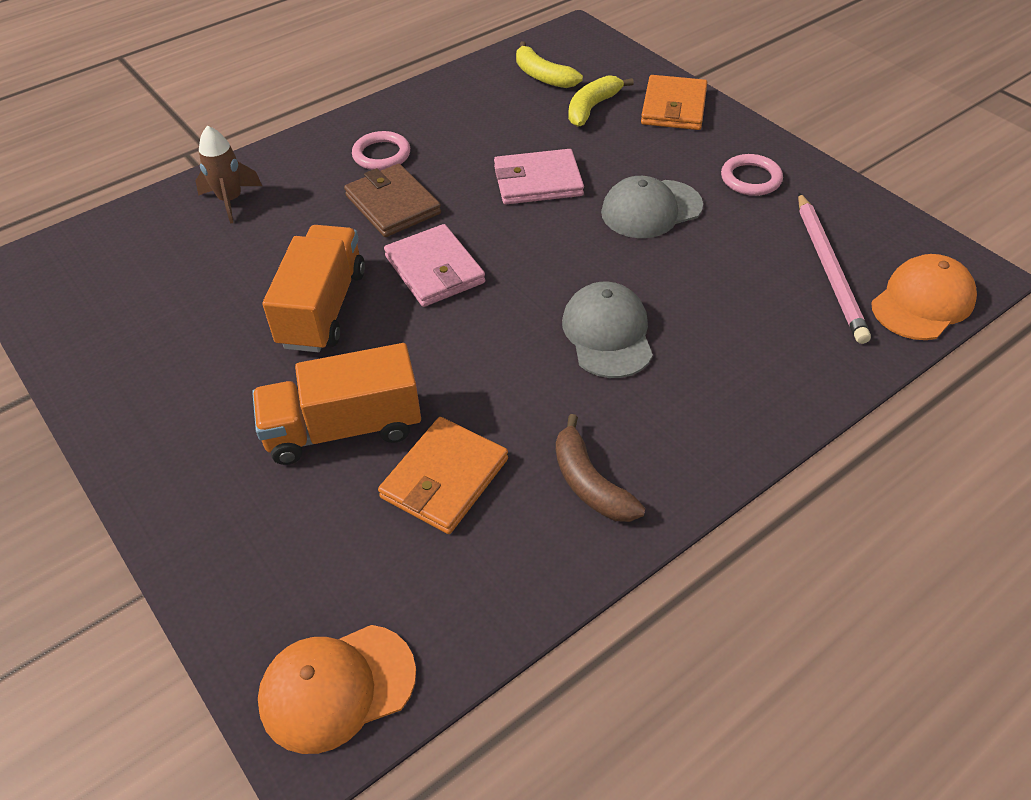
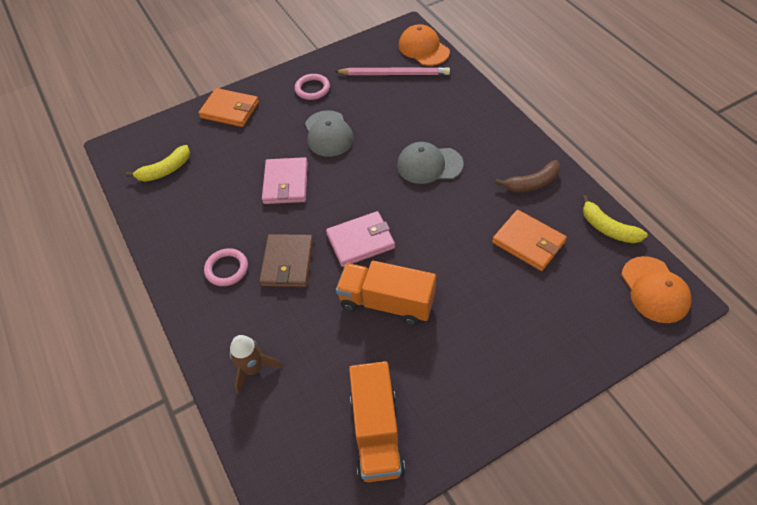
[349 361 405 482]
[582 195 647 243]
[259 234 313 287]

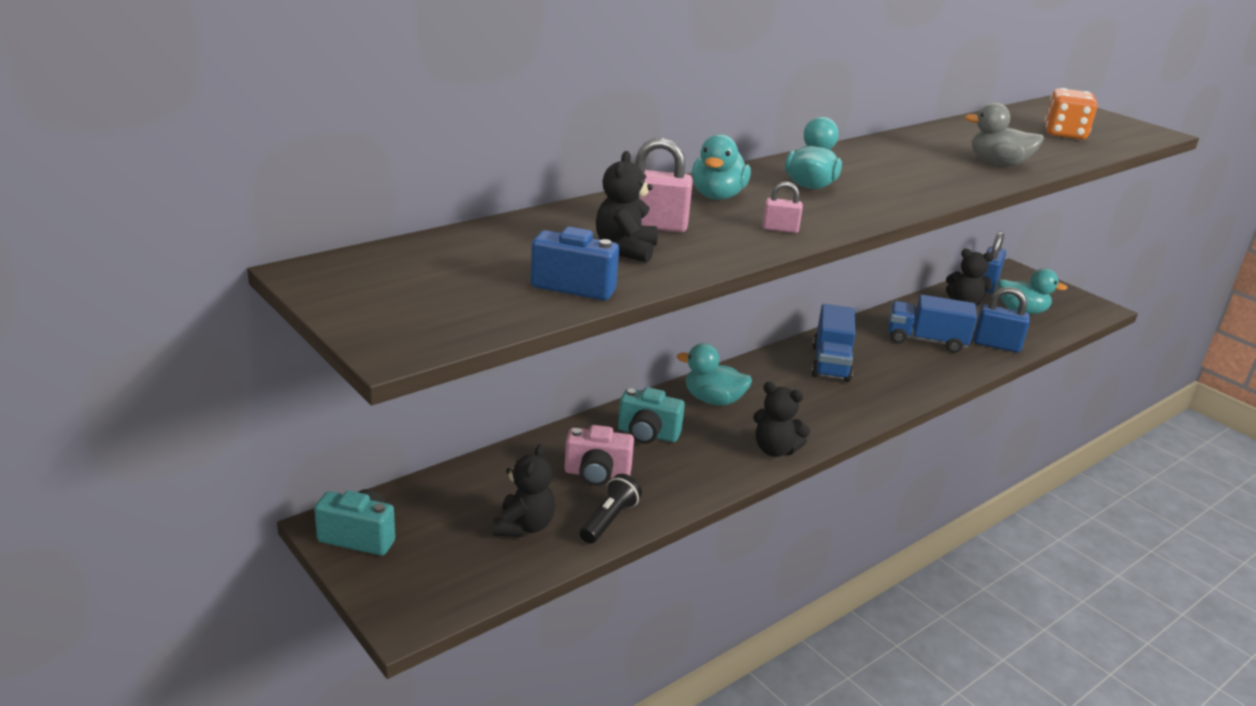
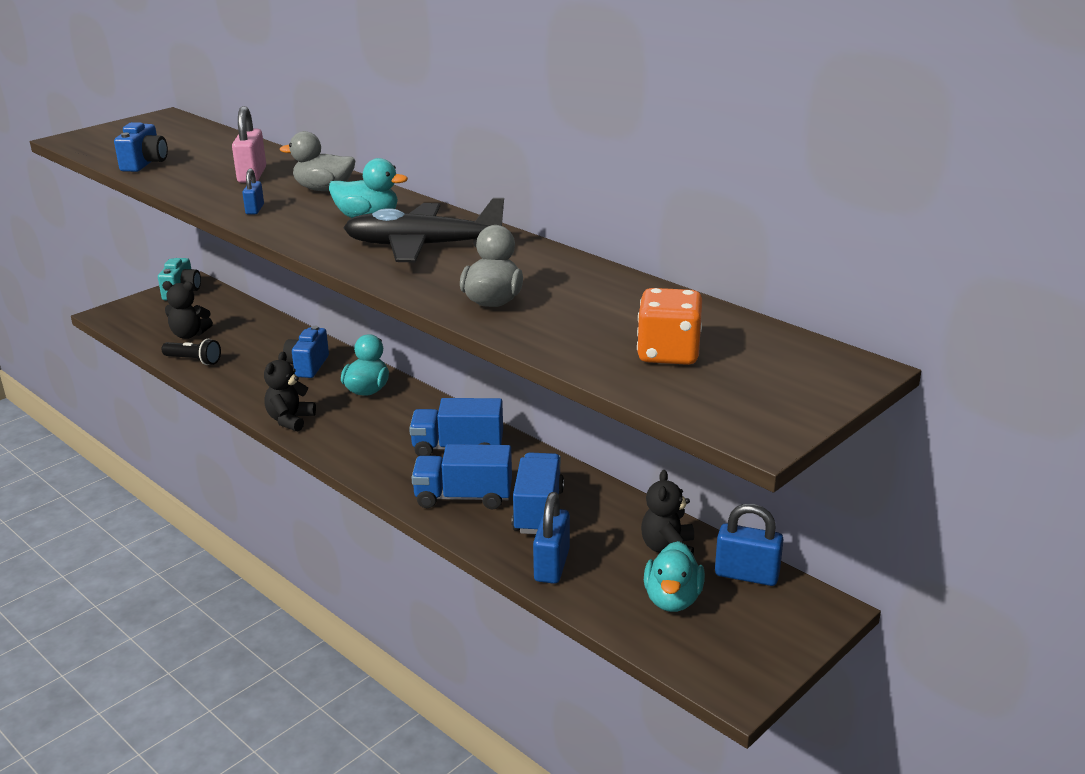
[565 425 634 486] (first image)
[596 151 658 263] (first image)
[343 198 504 262]
[411 444 512 509]
[283 326 329 378]
[280 131 355 191]
[242 169 264 214]

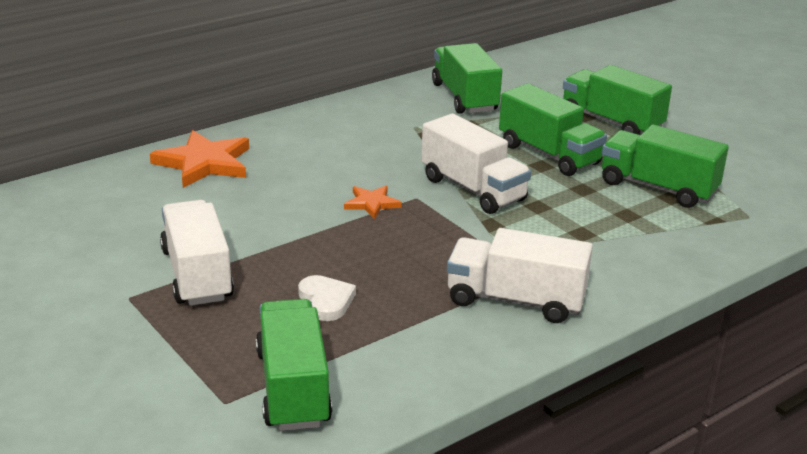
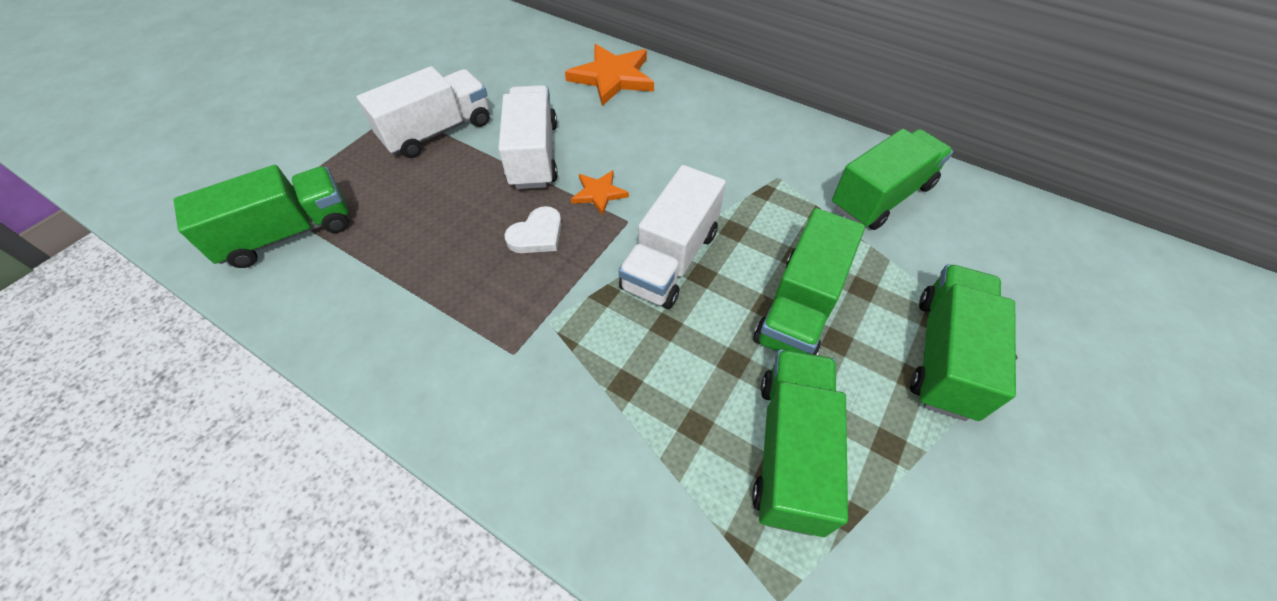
[504 206 562 253]
[498 85 558 189]

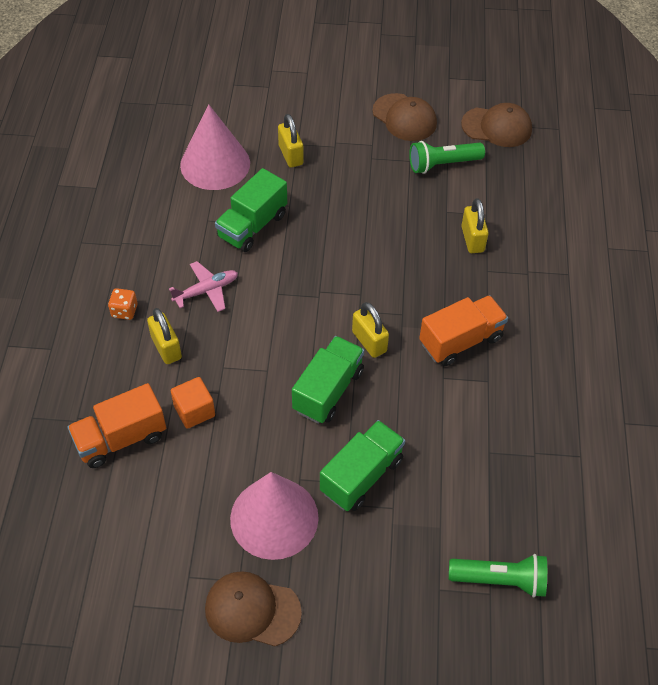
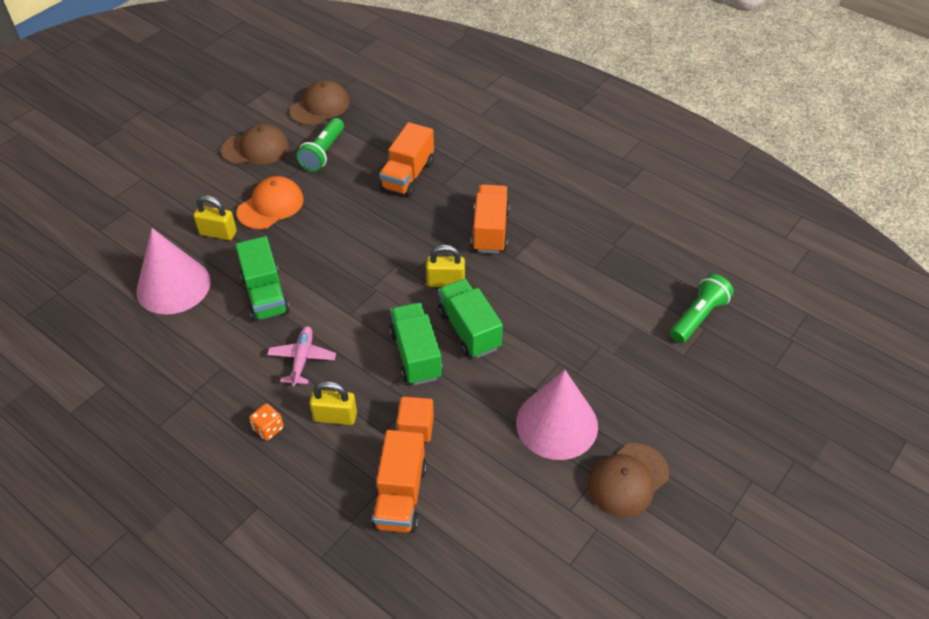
[237 176 304 229]
[389 303 443 385]
[379 122 434 197]

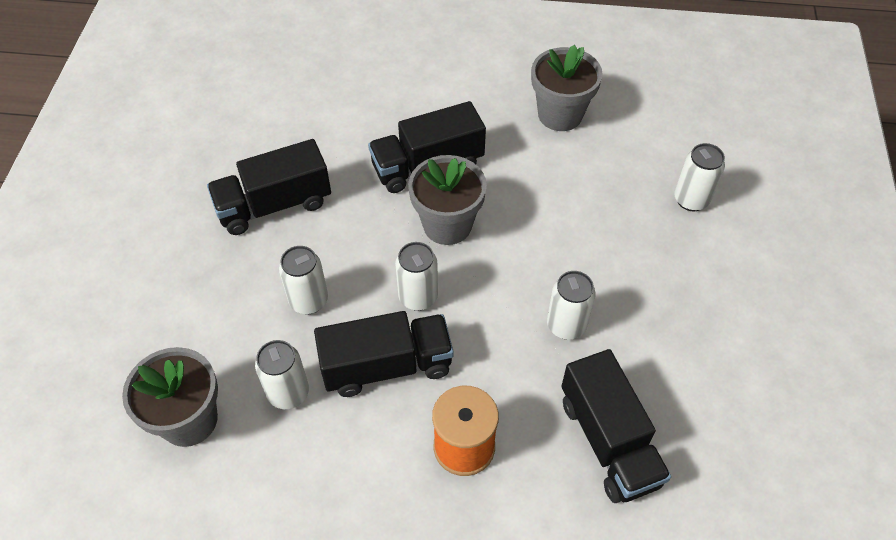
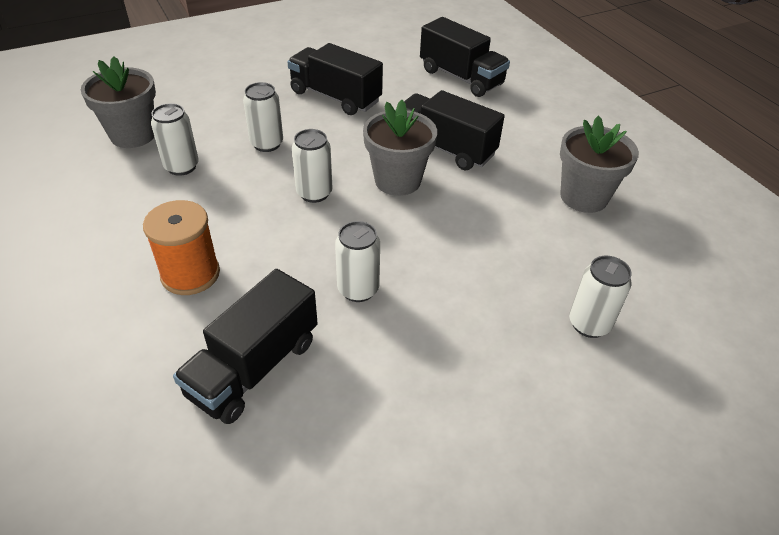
[420 17 510 97]

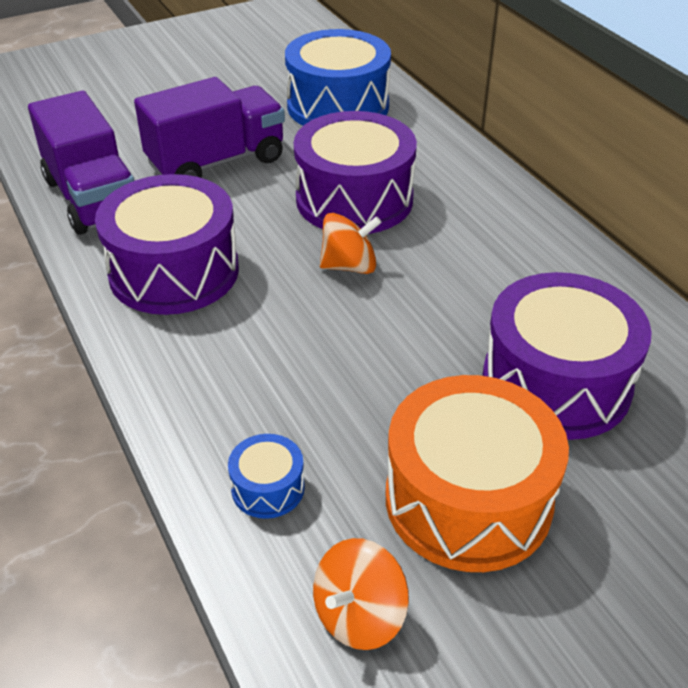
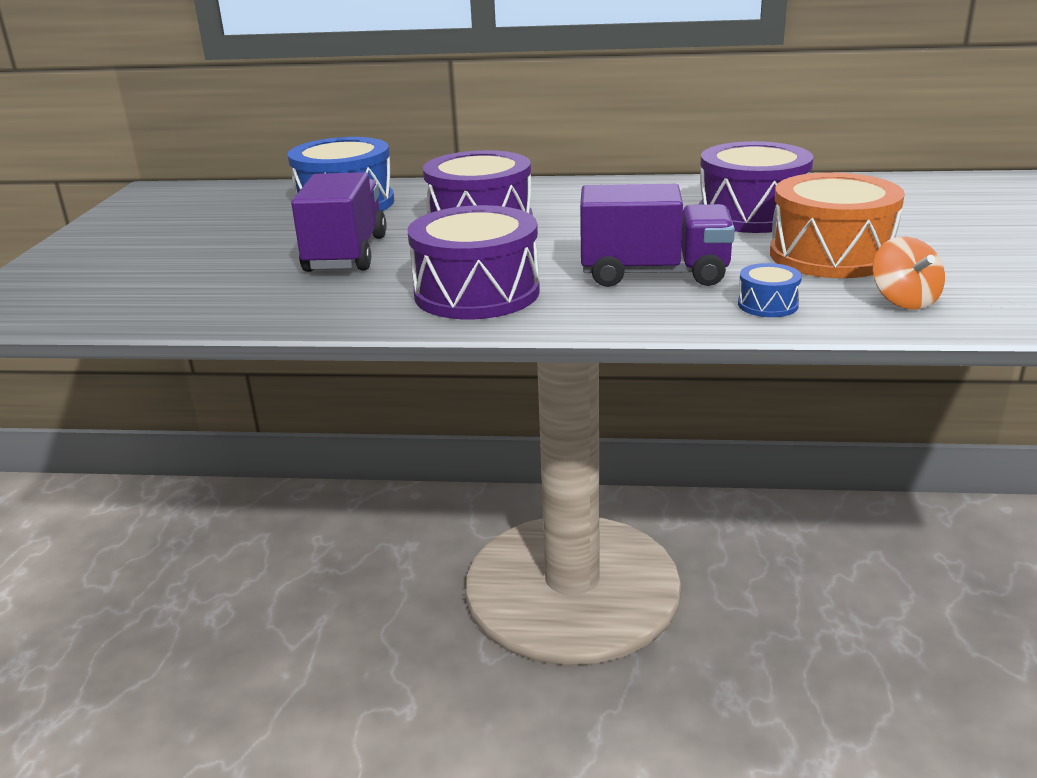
[320 213 382 274] (first image)
[580 184 735 287]

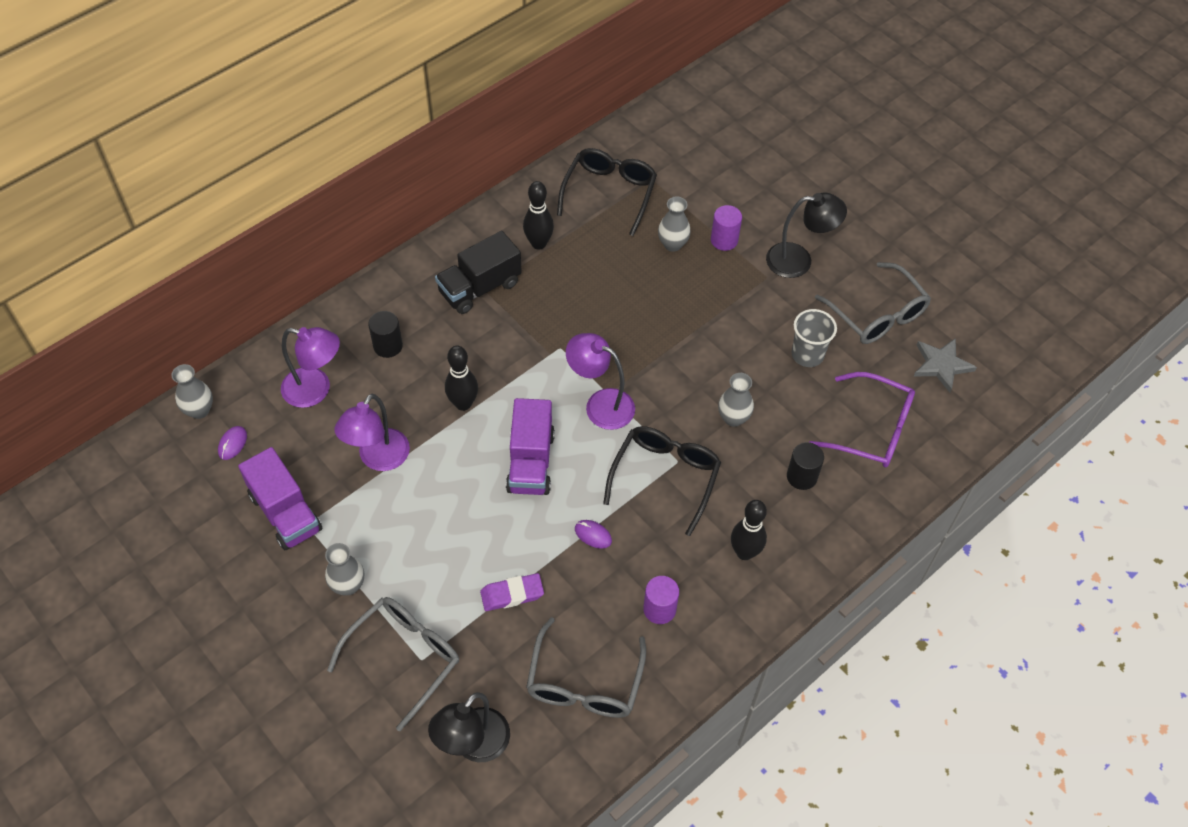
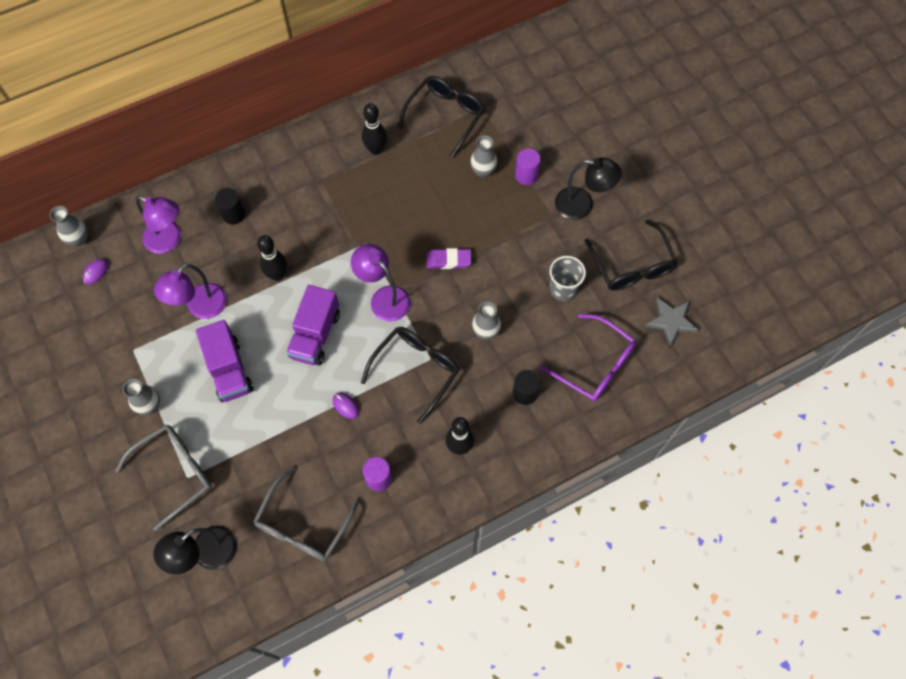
[435 231 522 314] (first image)
[196 320 253 402]
[427 248 471 269]
[585 220 678 291]

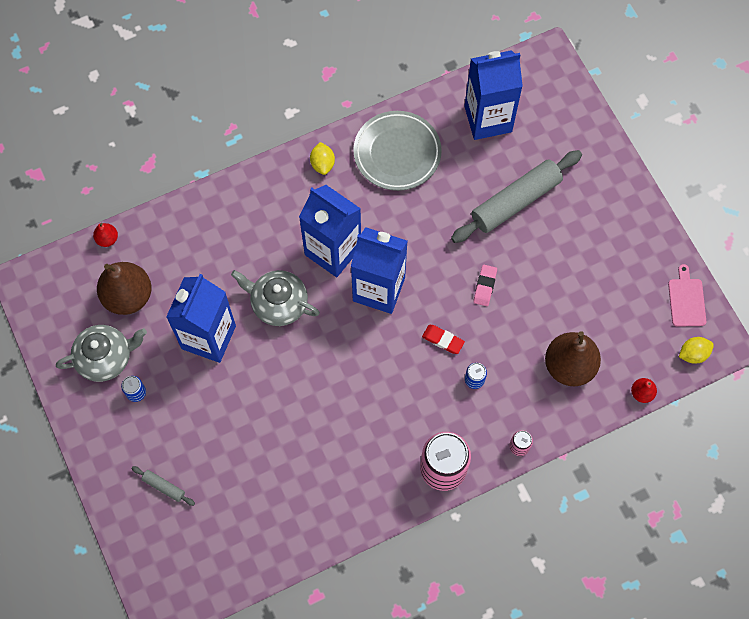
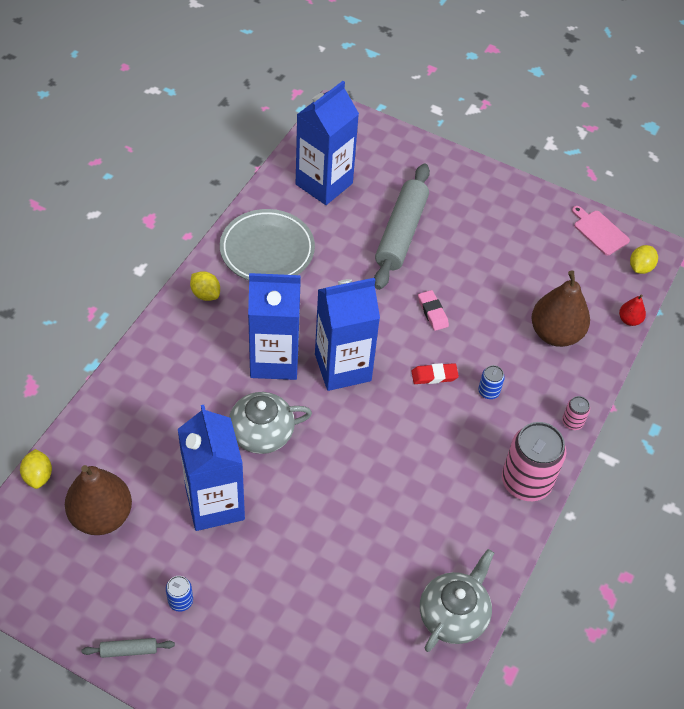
[420 549 494 652]
[82 638 175 658]
[20 449 52 489]

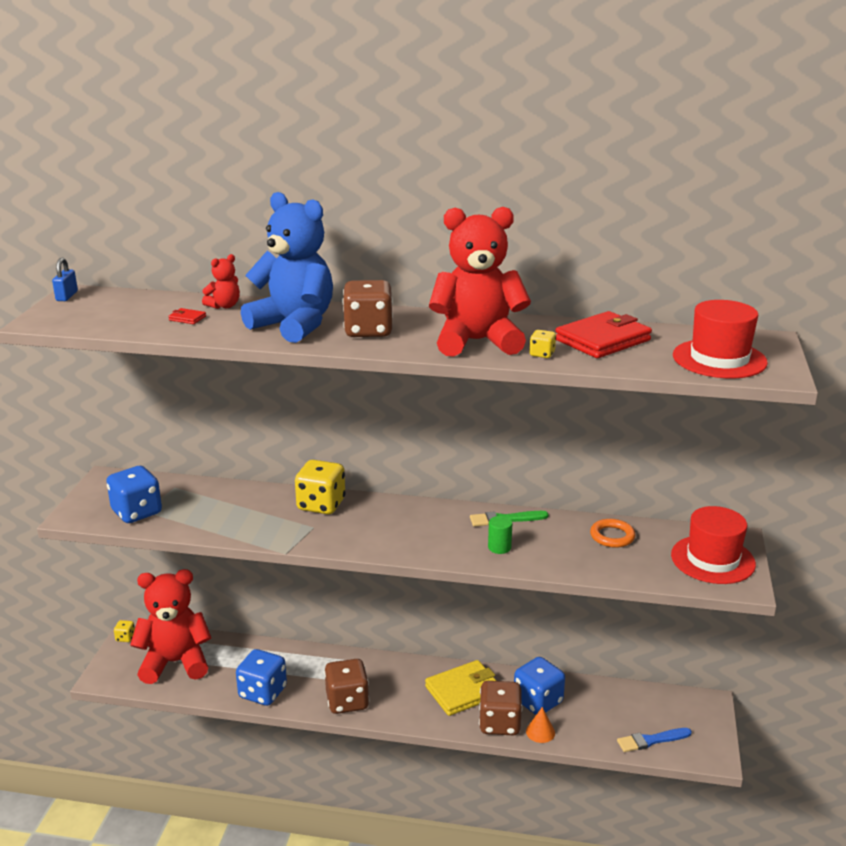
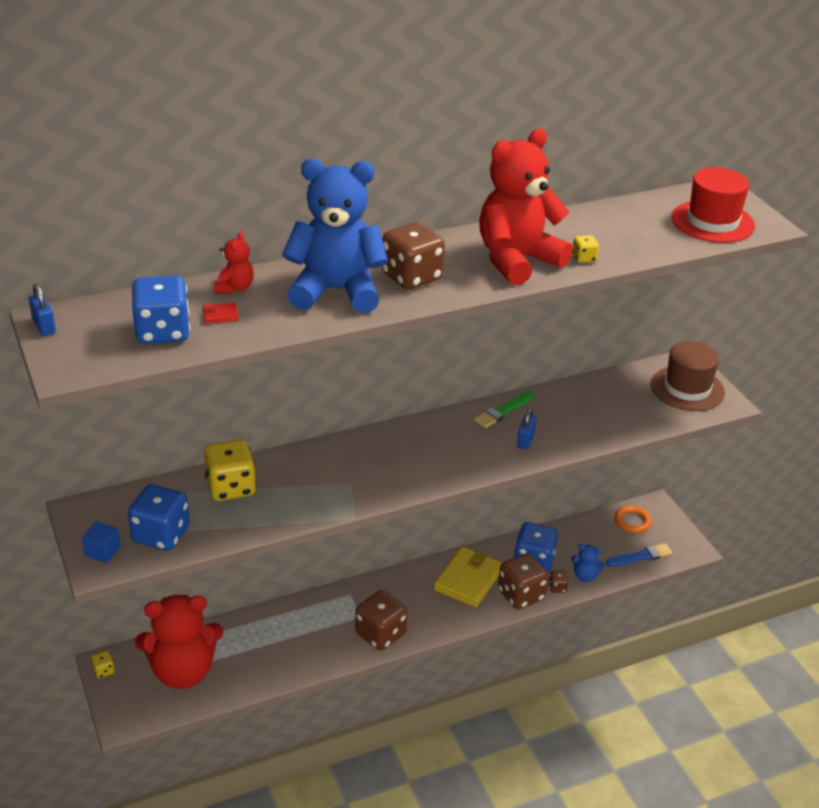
[555 311 652 358] (first image)
[82 522 121 563]
[571 544 605 582]
[131 275 190 344]
[204 439 256 501]
[614 506 652 533]
[517 408 537 449]
[548 570 569 593]
[651 341 725 411]
[135 595 223 689]
[606 543 673 567]

